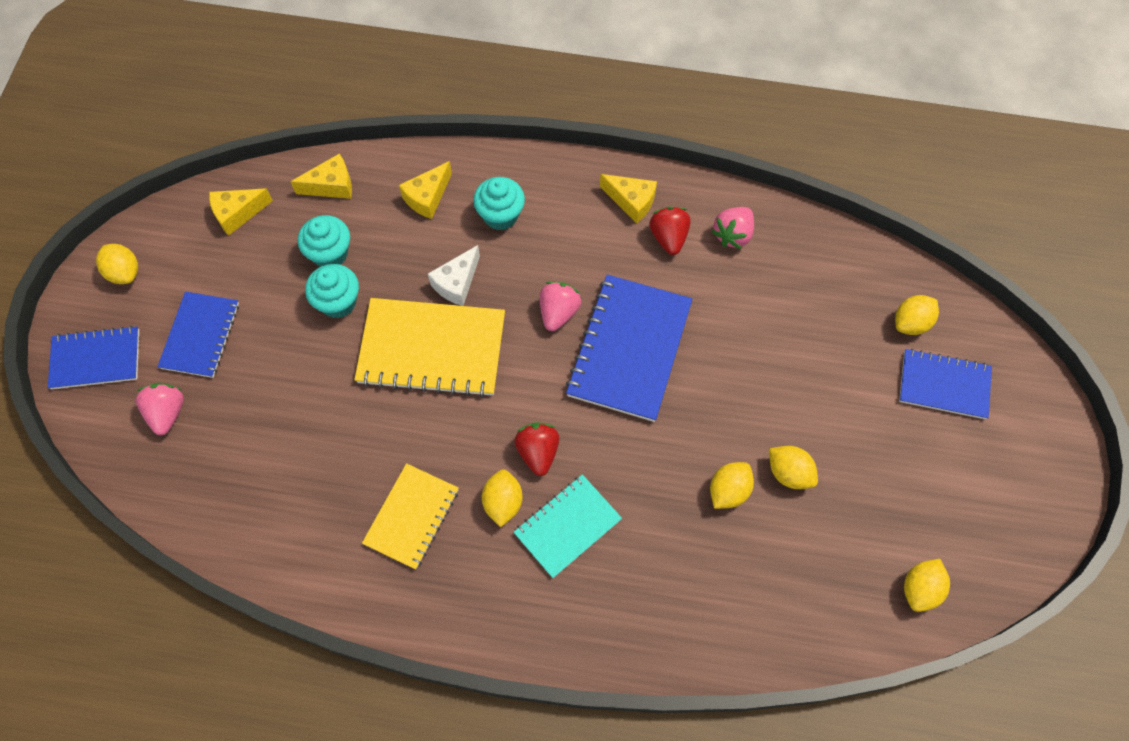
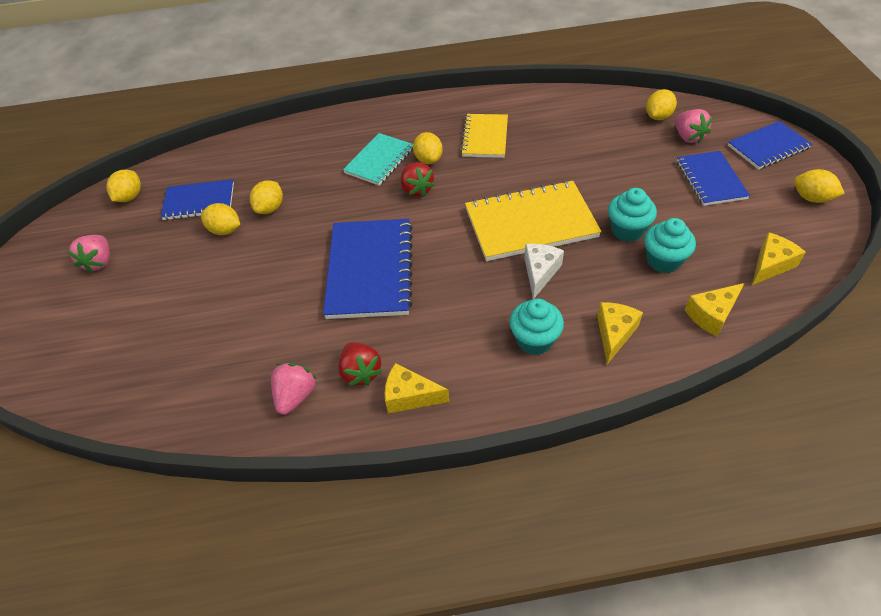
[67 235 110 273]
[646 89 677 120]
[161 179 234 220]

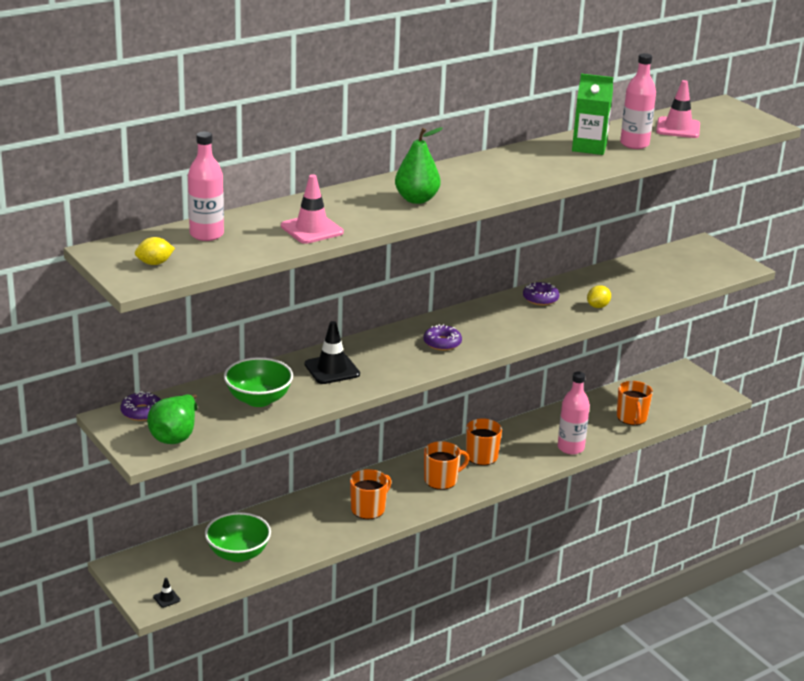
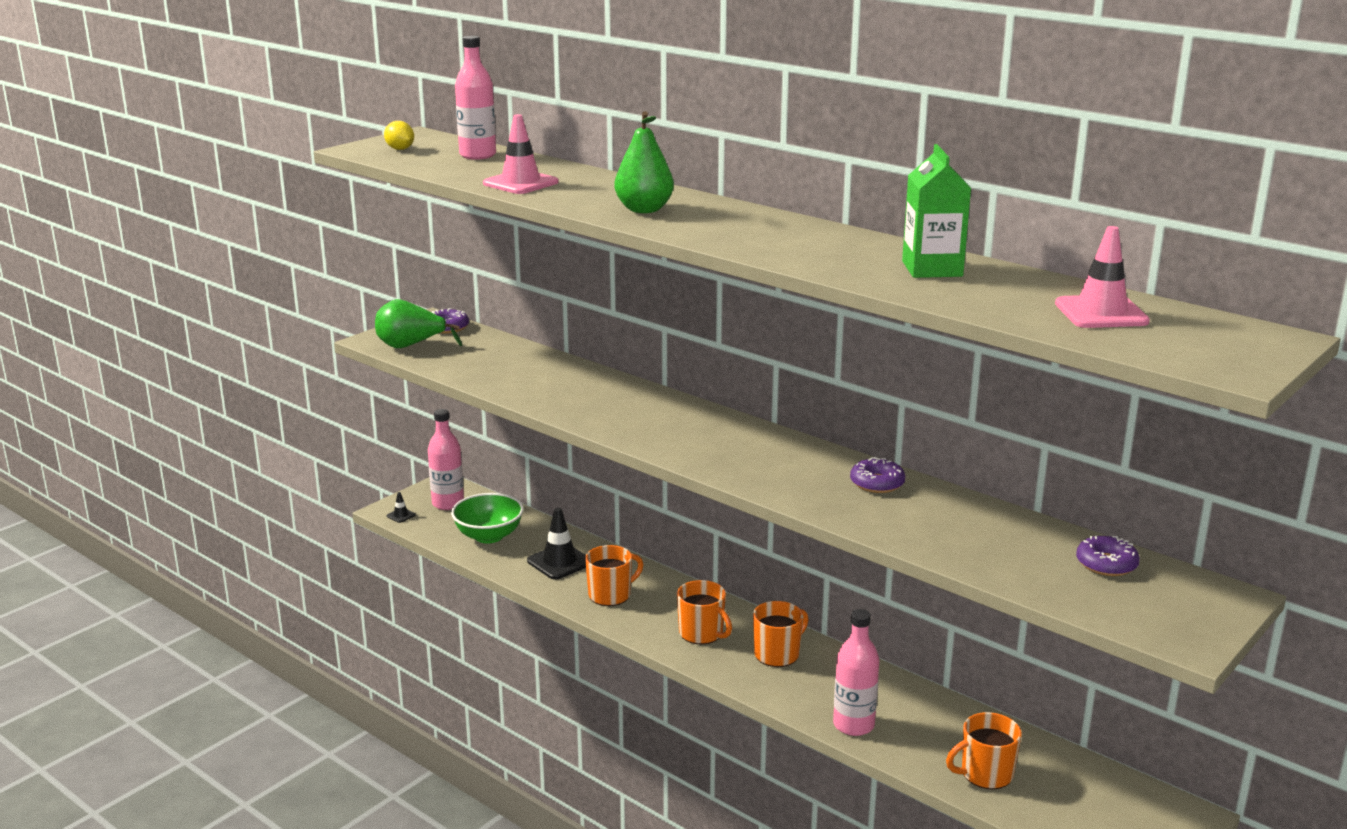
[224 357 293 407] (first image)
[587 285 611 308] (first image)
[527 508 586 580]
[1076 536 1140 576]
[428 409 464 510]
[585 545 643 606]

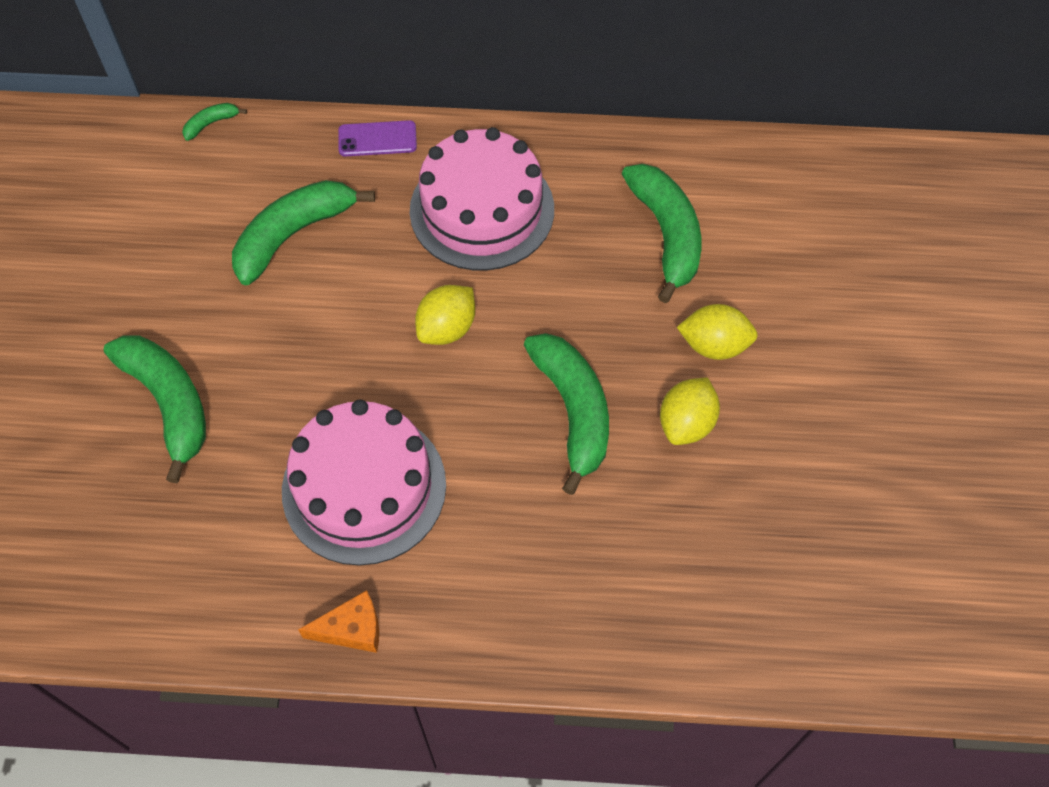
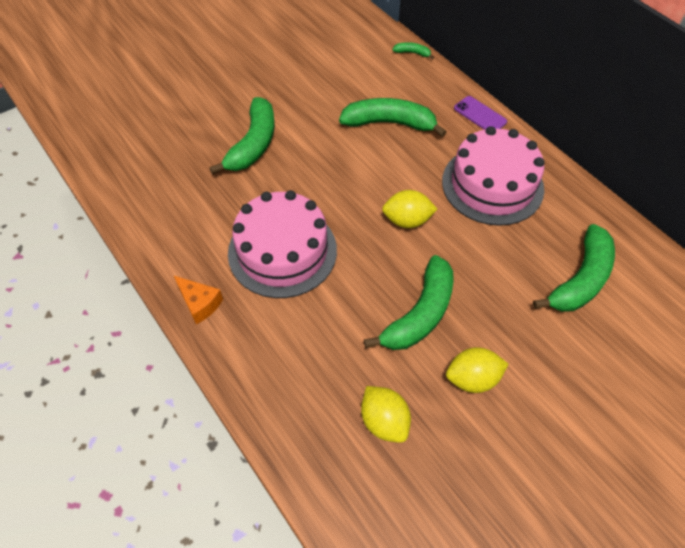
[361 386 411 443]

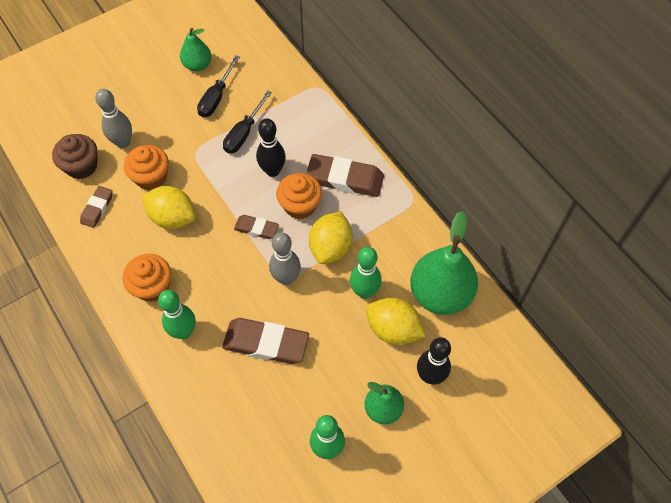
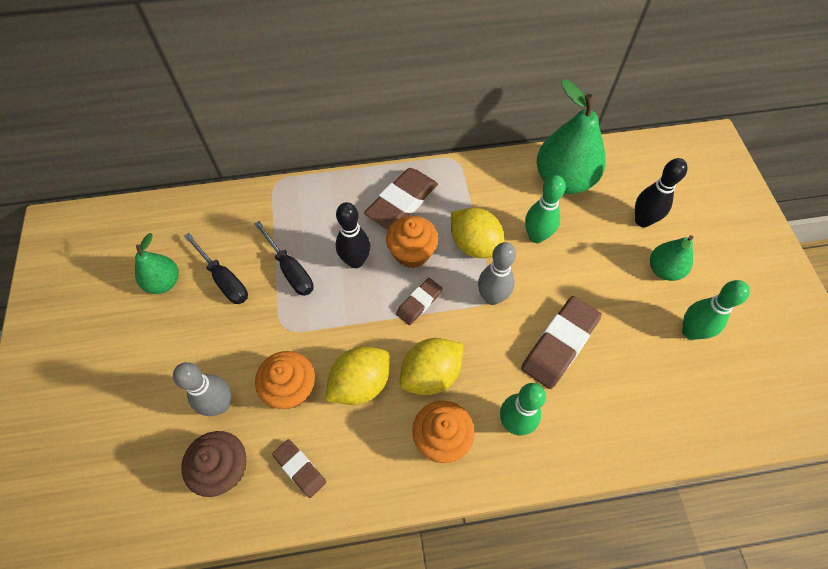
[400 338 463 395]

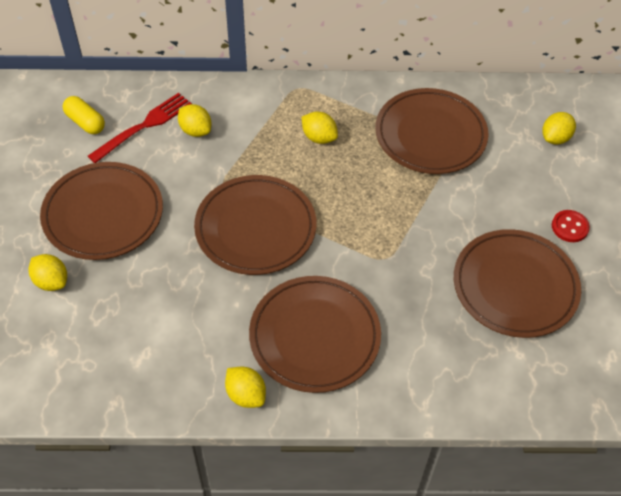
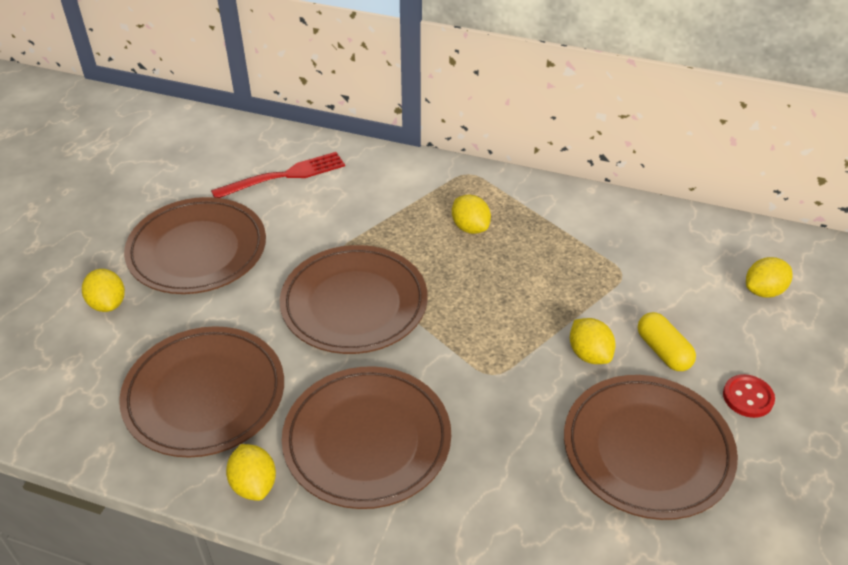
[638 312 696 371]
[570 318 615 364]
[119 326 284 458]

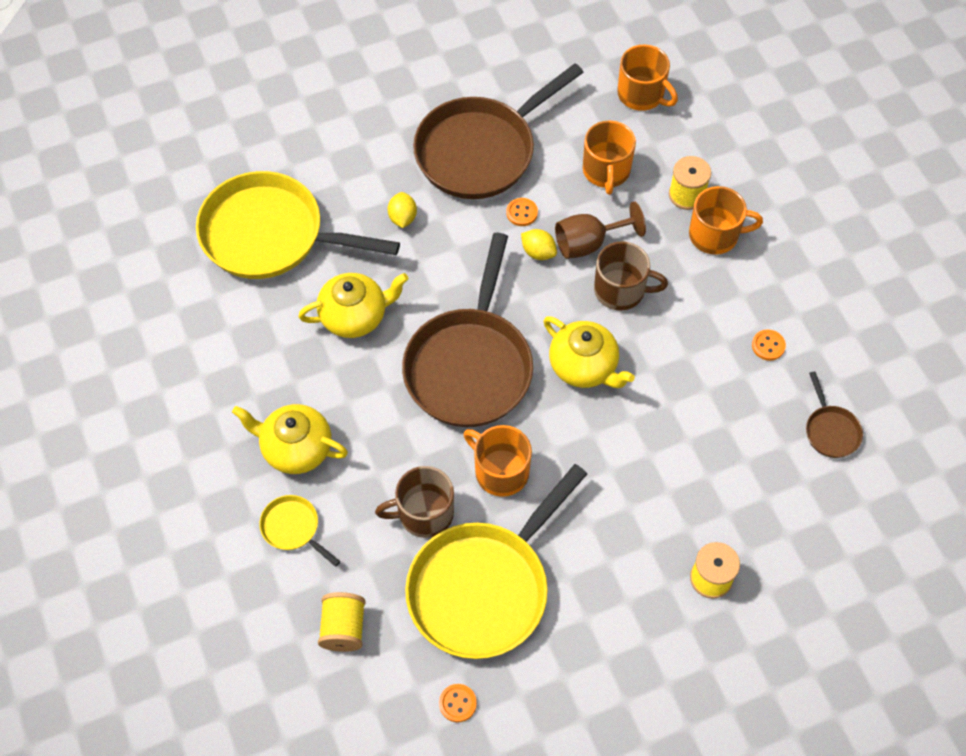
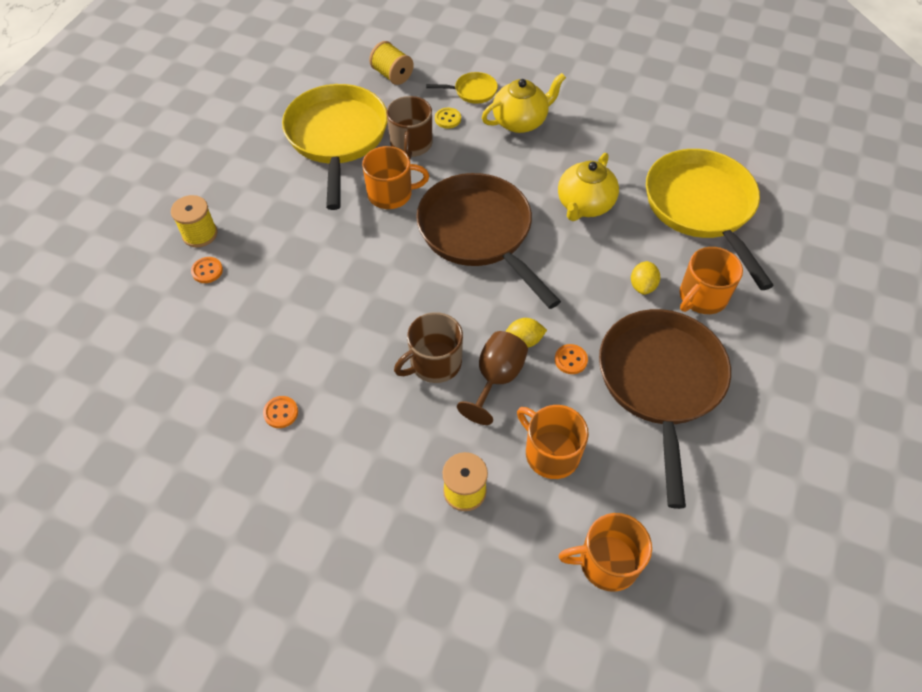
[543 316 635 388] (first image)
[806 371 863 458] (first image)
[435 108 461 129]
[191 257 223 283]
[680 247 743 314]
[646 149 774 290]
[387 96 433 159]
[631 261 660 295]

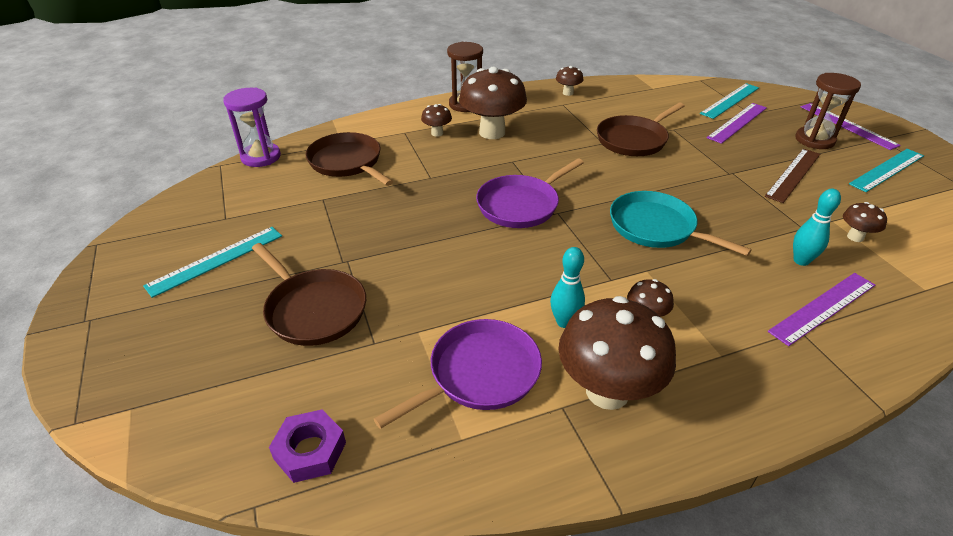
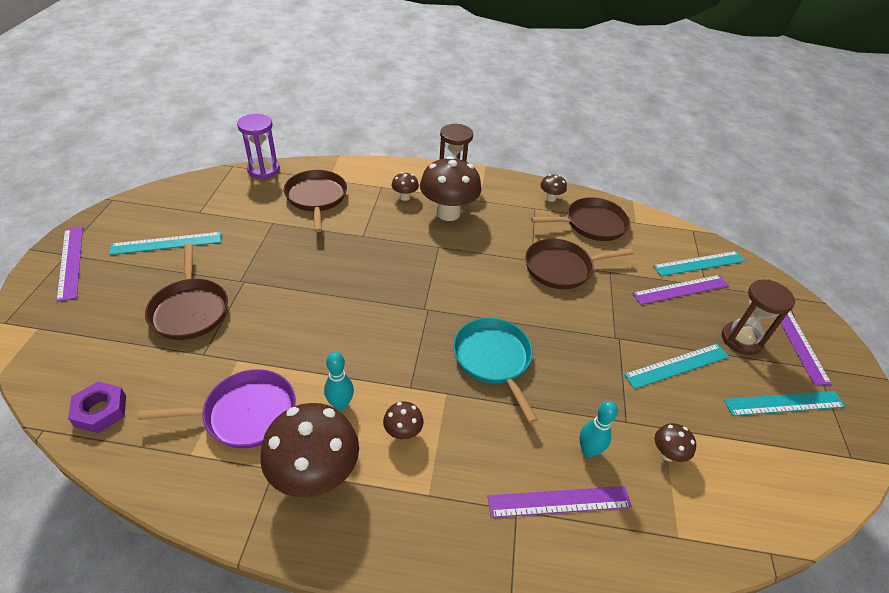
[476 158 584 228] (first image)
[56 227 83 302]
[531 197 630 241]
[624 344 729 389]

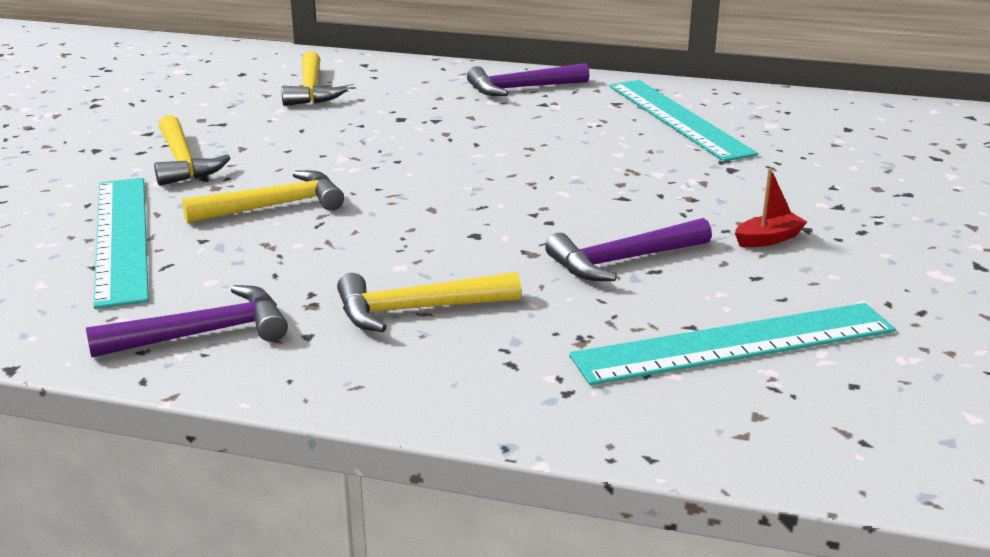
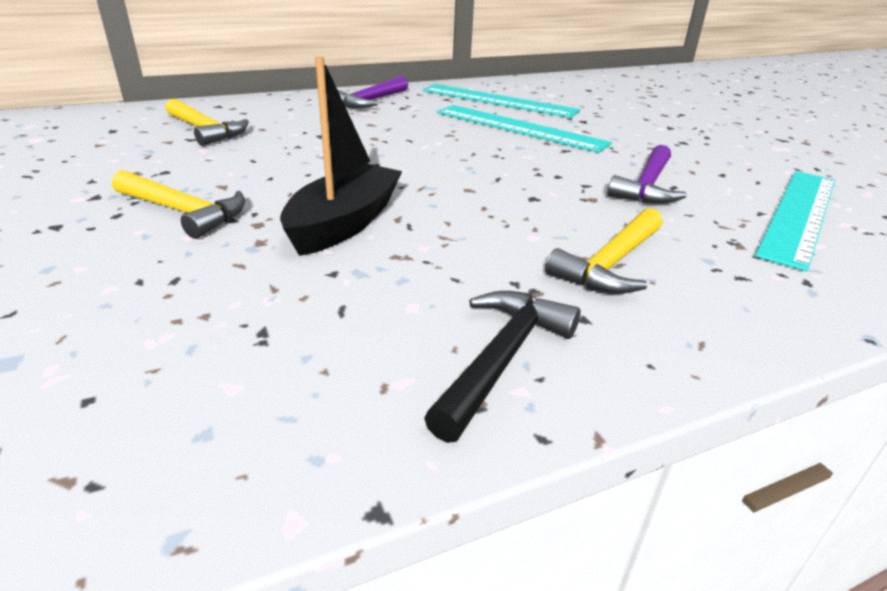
[735 168 807 247] (first image)
[437 105 612 153]
[280 57 402 256]
[424 291 581 443]

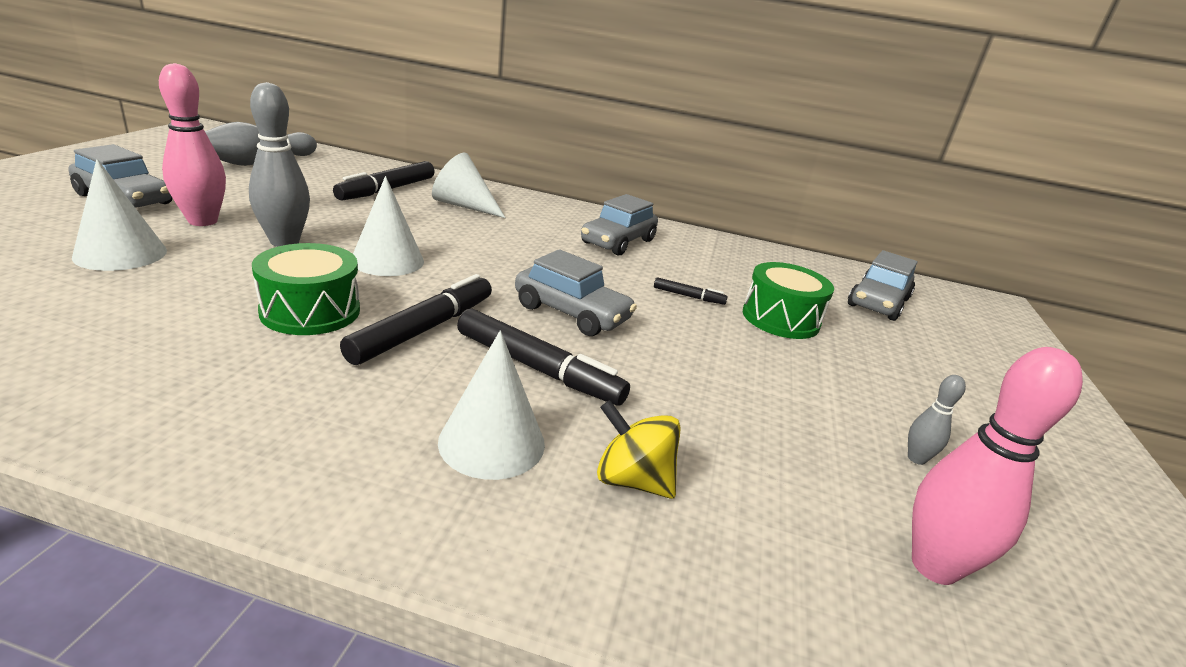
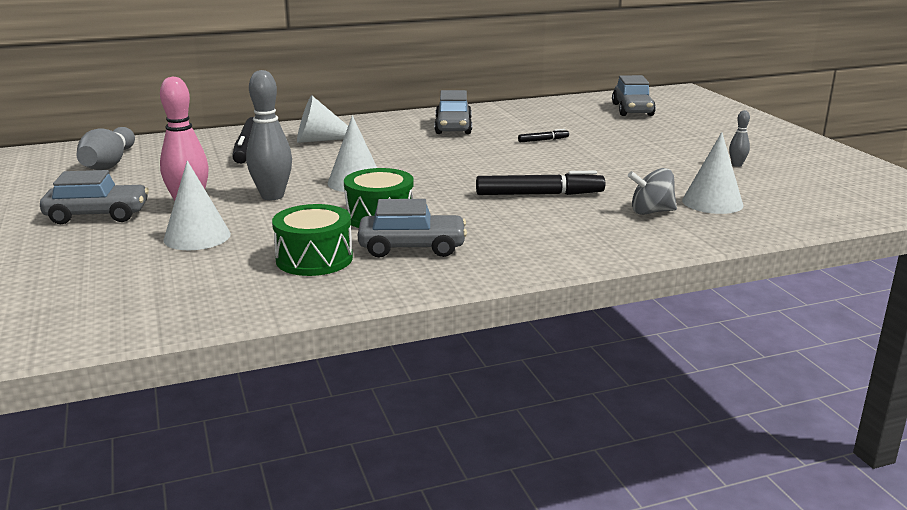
[340 274 492 365] (first image)
[912 347 1083 585] (first image)
[682 132 744 214]
[358 199 467 257]
[272 204 353 276]
[628 168 677 215]

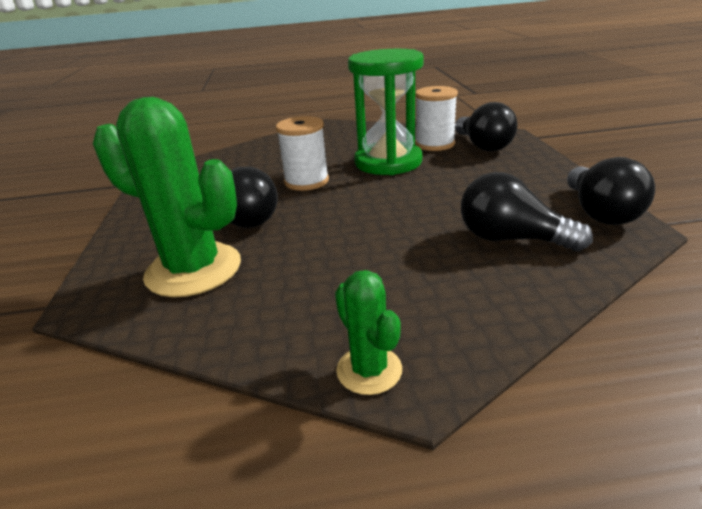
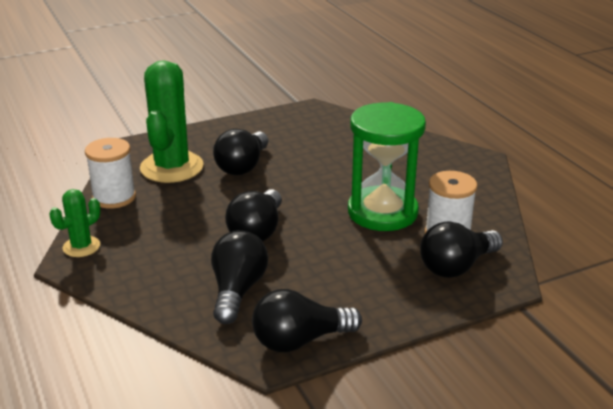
[225 189 282 242]
[85 138 136 209]

